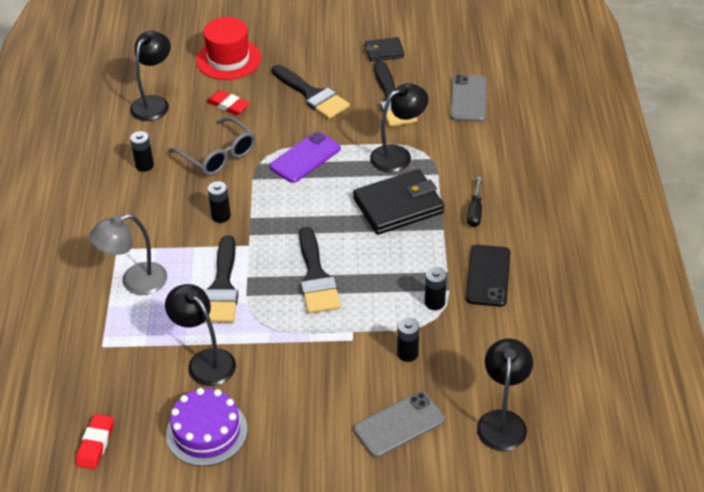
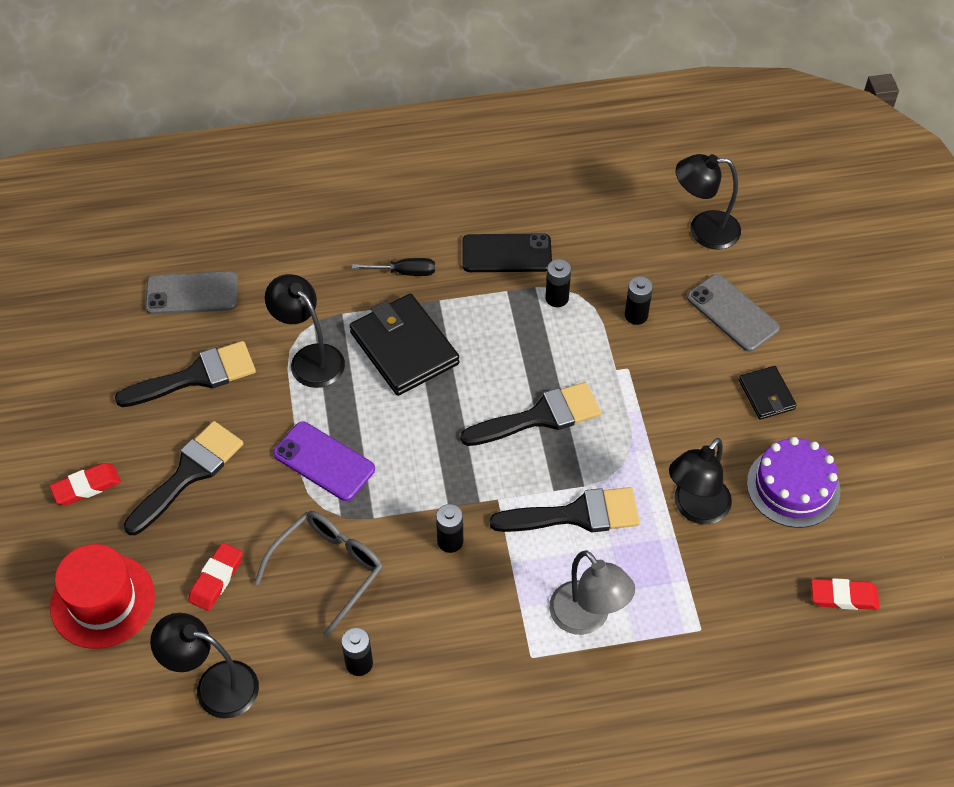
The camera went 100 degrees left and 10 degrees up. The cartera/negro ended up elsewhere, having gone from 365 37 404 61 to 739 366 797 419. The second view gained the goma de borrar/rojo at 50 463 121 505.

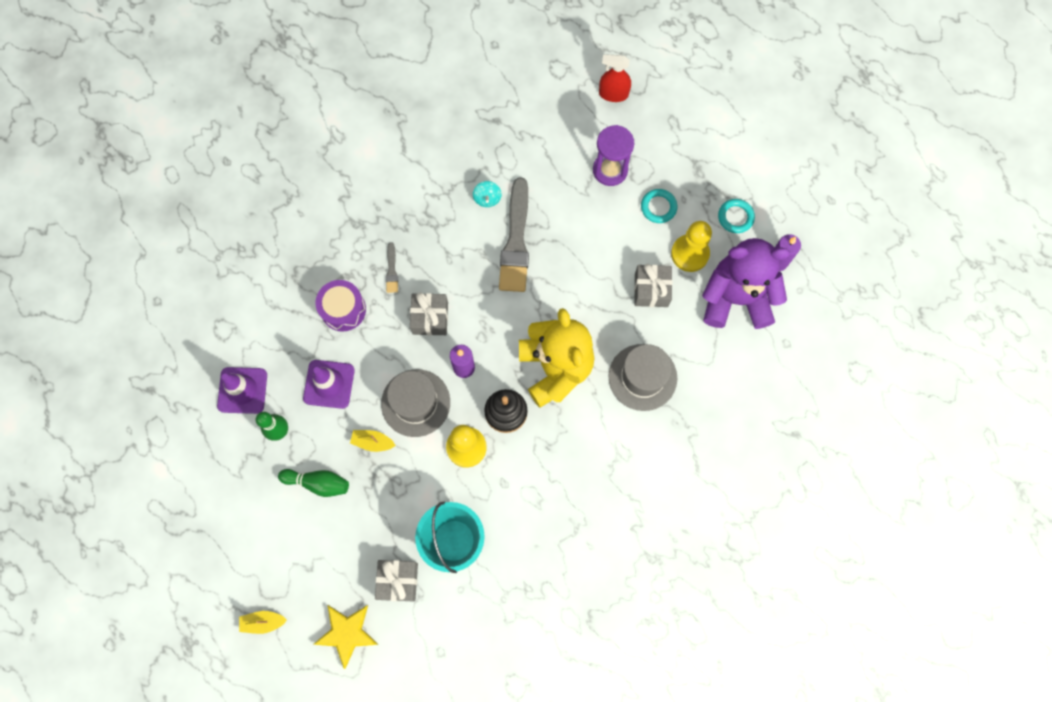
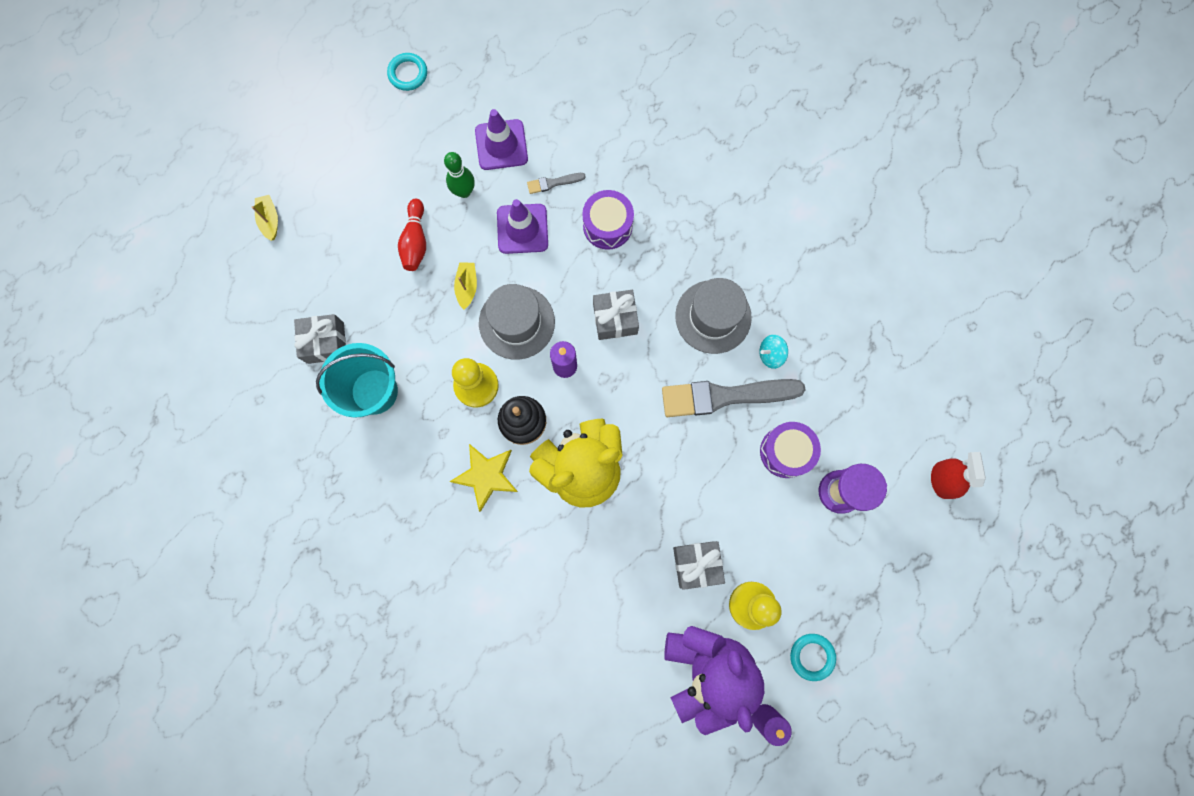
The camera went 80 degrees right and 5 degrees up. The anillo/turquesa ended up elsewhere, having gone from 641 189 677 223 to 387 53 427 91. The pincel/gris ended up elsewhere, having gone from 386 242 398 293 to 527 173 586 194. The sombrero/gris ended up elsewhere, having gone from 609 344 677 411 to 675 278 752 354. What was the bolo/verde at 278 469 349 497 turned into the bolo/rojo at 398 199 426 271. The estrella/amarillo ended up elsewhere, having gone from 313 605 378 669 to 449 444 518 512. The second view gained the tambor/morado at 760 422 821 478.

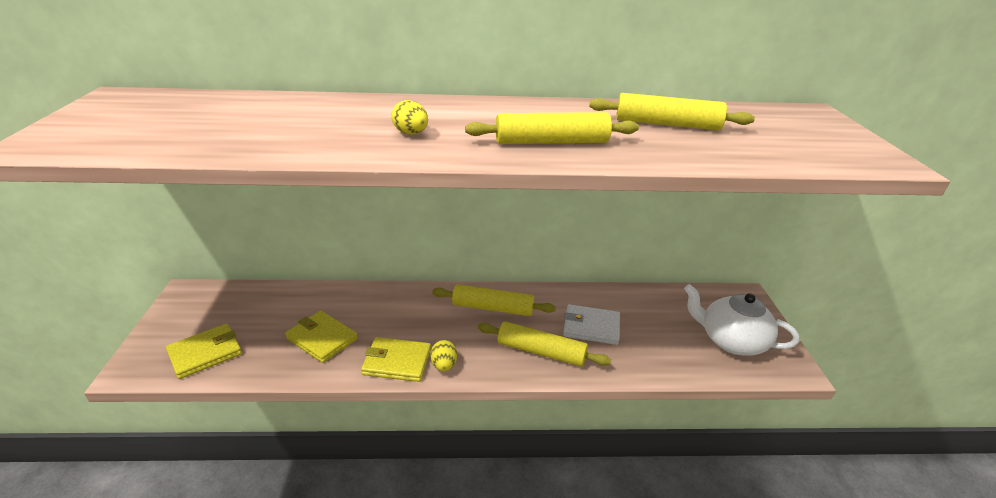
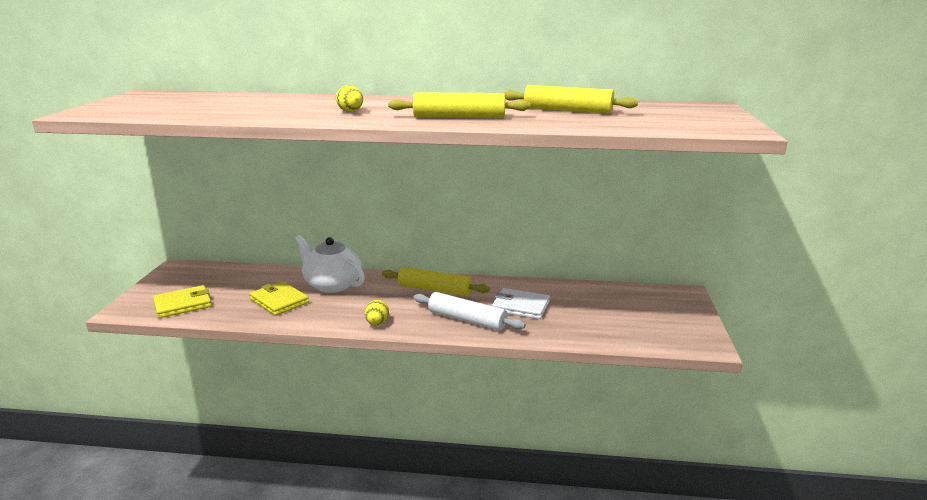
The camera went 10 degrees right and 10 degrees down. The tetera/blanco ended up elsewhere, having gone from 684 284 799 356 to 295 235 365 293. What was the rodillo/amarillo at 478 321 611 366 turned into the rodillo/blanco at 413 292 526 331. The second view lost the cartera/amarillo at 361 337 431 382.

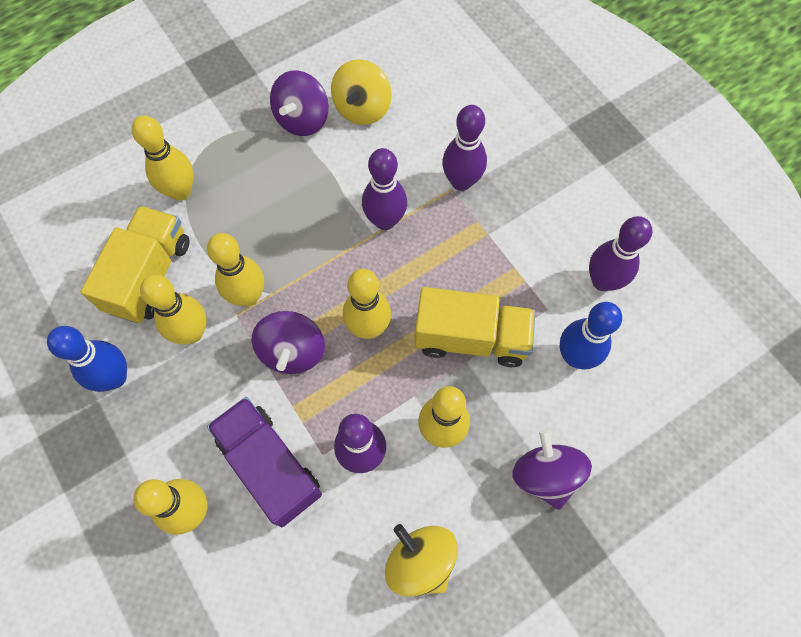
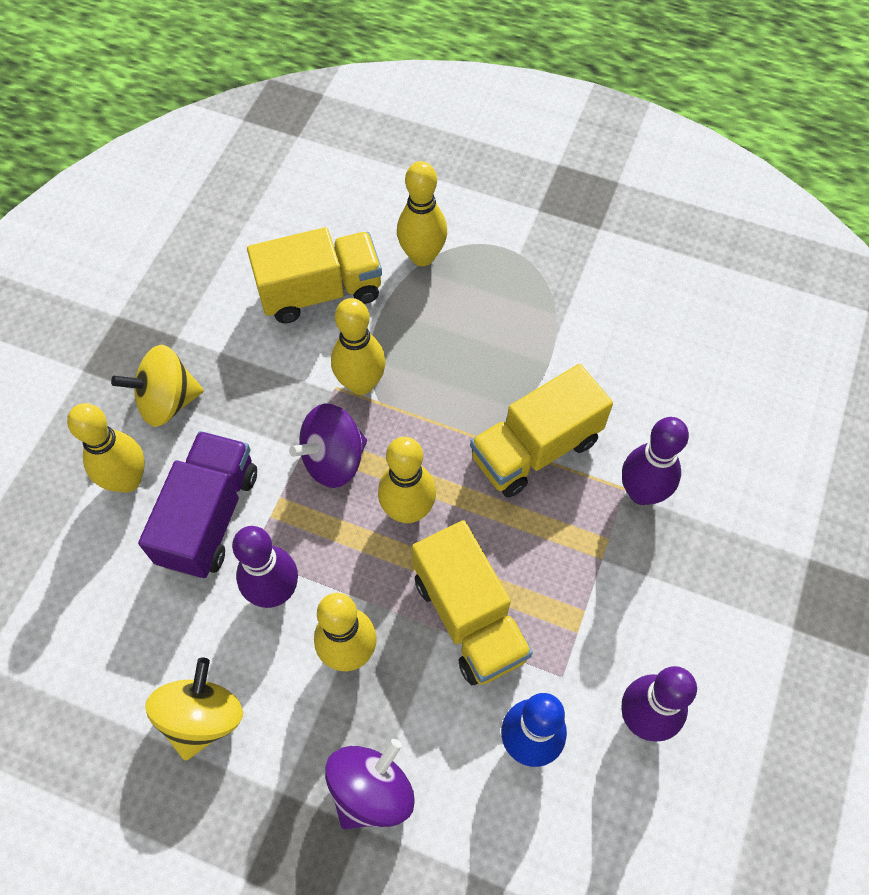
The camera went 55 degrees right and 5 degrees down. The peonza/amarillo ended up elsewhere, having gone from 331 59 392 125 to 111 345 204 427. The second view lost the peonza/morado at 270 70 329 136. Where the bolo/morado stood at 362 148 407 230, the camión/amarillo came to stand at 470 364 613 498. The second view lost the bolo/amarillo at 140 275 207 344. The second view lost the bolo/azul at 47 326 127 392.

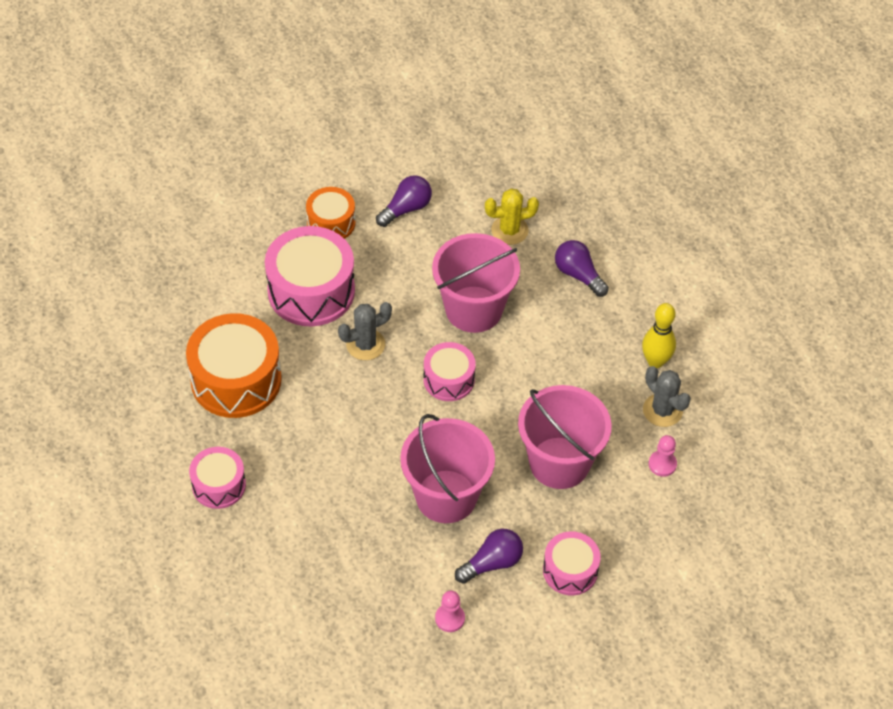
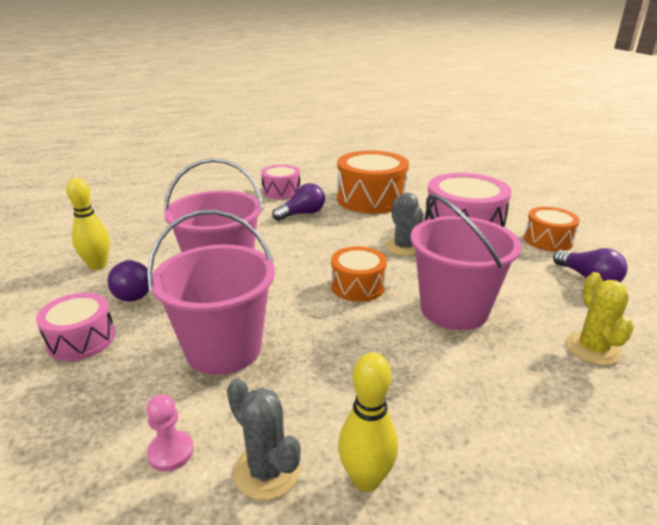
The camera went 100 degrees right and 25 degrees down. The bombilla/morado ended up elsewhere, having gone from 555 240 609 297 to 272 183 325 221. What was the tambor/rosa at 423 342 476 401 turned into the tambor/naranja at 331 246 387 302. The cactus/gris at 643 366 691 427 ended up facing another way, 75 degrees clockwise from before. Where the peón/rosa stood at 435 591 465 632, the bolo/amarillo came to stand at 66 178 110 270.

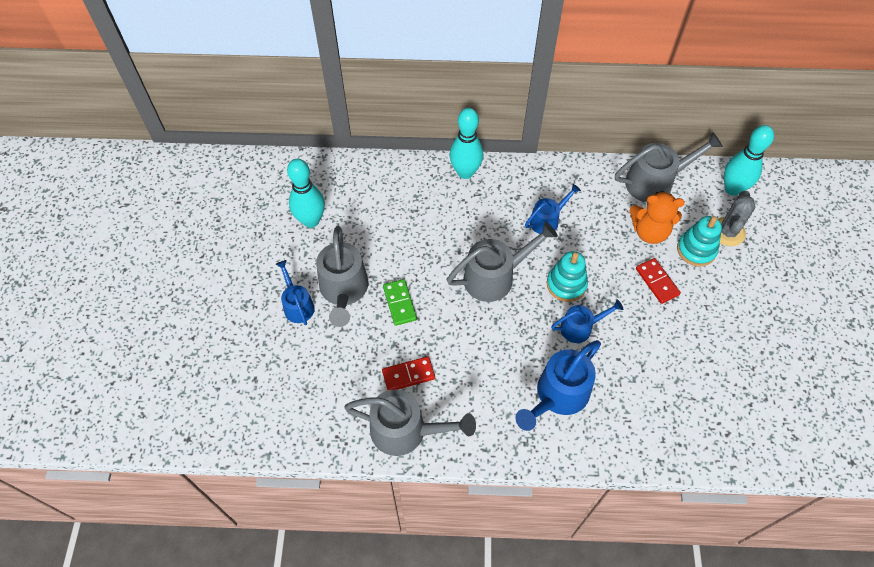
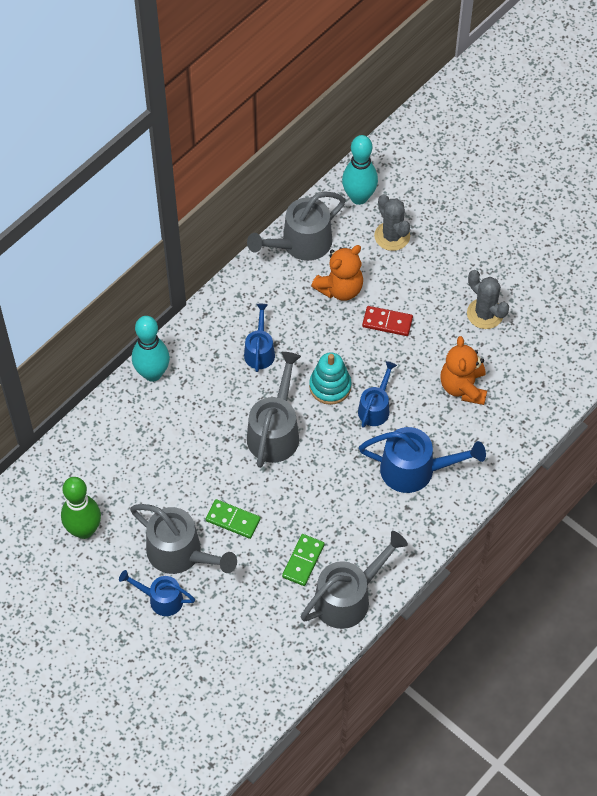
The camera went 50 degrees left and 0 degrees up. The regadera/gris at 615 132 723 203 ended up facing another way, 150 degrees counterclockwise from before. What was the bolo/turquesa at 287 159 325 228 turned into the bolo/verde at 61 477 101 539. The second view lost the juguete apilable/turquesa at 677 216 722 266. The regadera/azul at 515 340 601 431 ended up facing another way, 75 degrees counterclockwise from before. What was the ficha de dominó/rojo at 382 356 435 390 turned into the ficha de dominó/verde at 282 534 325 586. The second view gained the cactus/gris at 467 270 509 329. The second view gained the osito/naranja at 440 336 487 405.

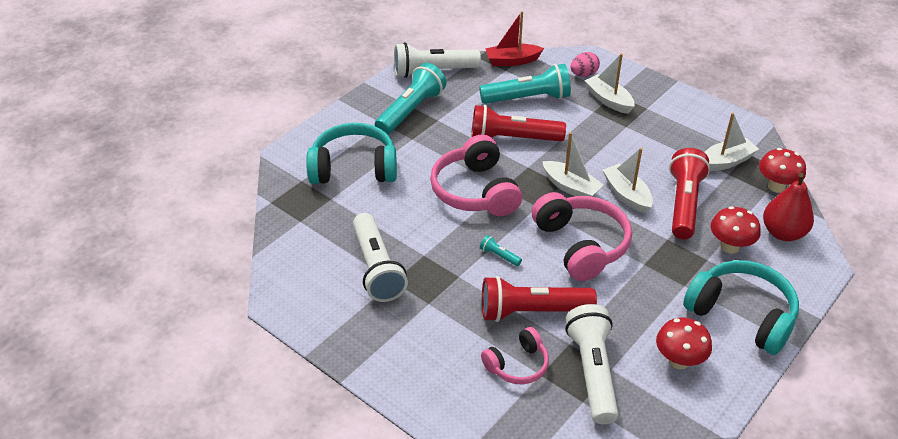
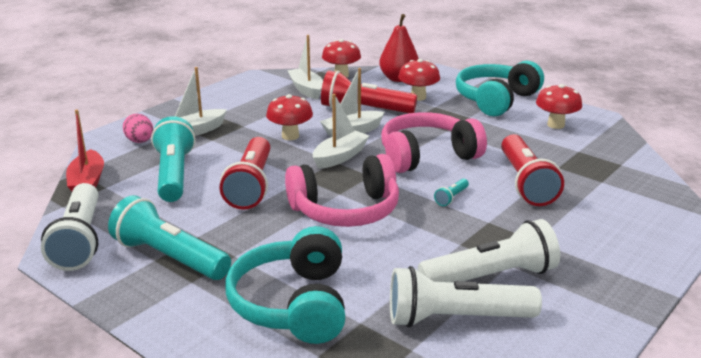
The camera went 90 degrees left and 15 degrees down. The lámpara de mano/blanco ended up elsewhere, having gone from 565 304 618 424 to 390 266 542 327. The second view lost the auriculares/rosa at 481 327 549 384. The second view gained the seta/rojo at 266 94 313 140.

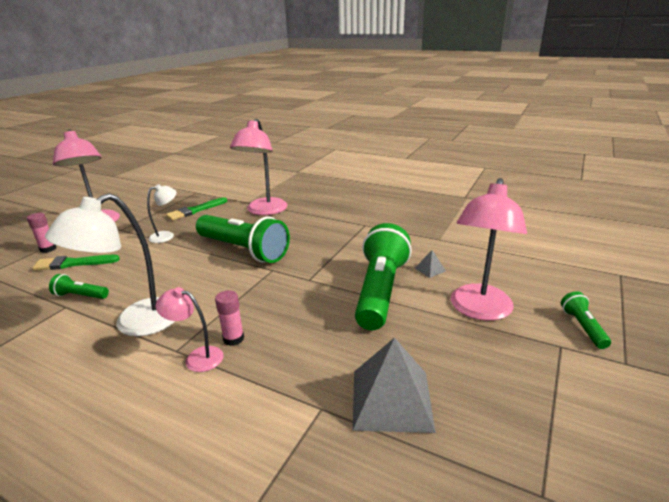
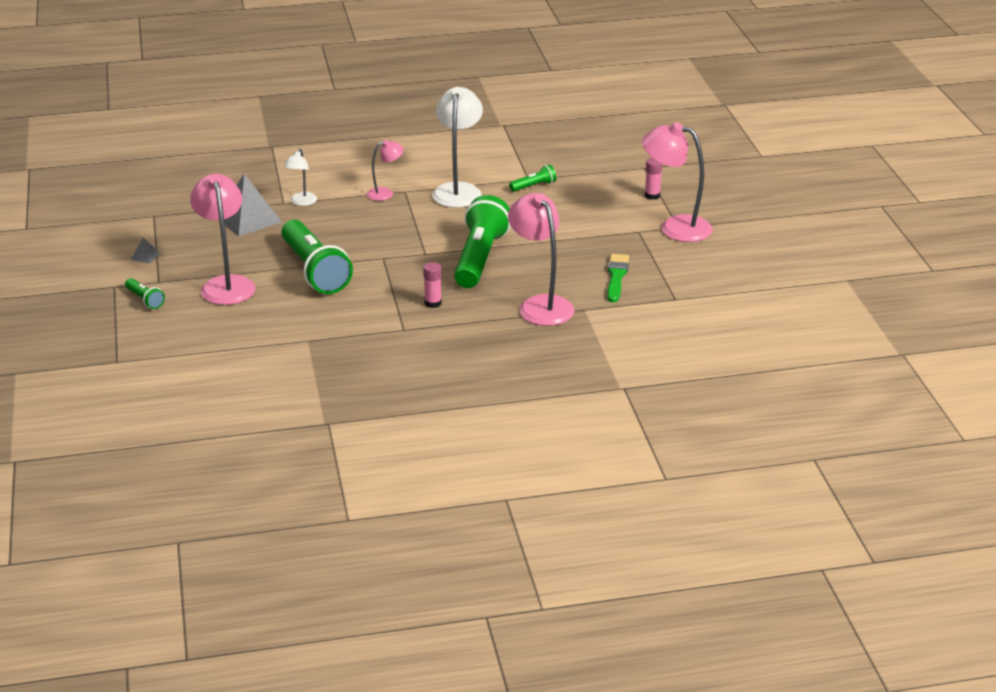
The camera went 140 degrees right and 5 degrees up. The lámpara/blanco ended up elsewhere, having gone from 147 184 177 243 to 284 148 317 206. The lámpara de mano/verde at 196 215 290 263 ended up facing another way, 105 degrees clockwise from before. The pirámide/gris ended up elsewhere, having gone from 415 250 446 278 to 131 237 160 264. The second view lost the pincel/verde at 32 255 120 271. The barra de pegamento/rosa ended up elsewhere, having gone from 215 290 244 346 to 423 262 442 308.

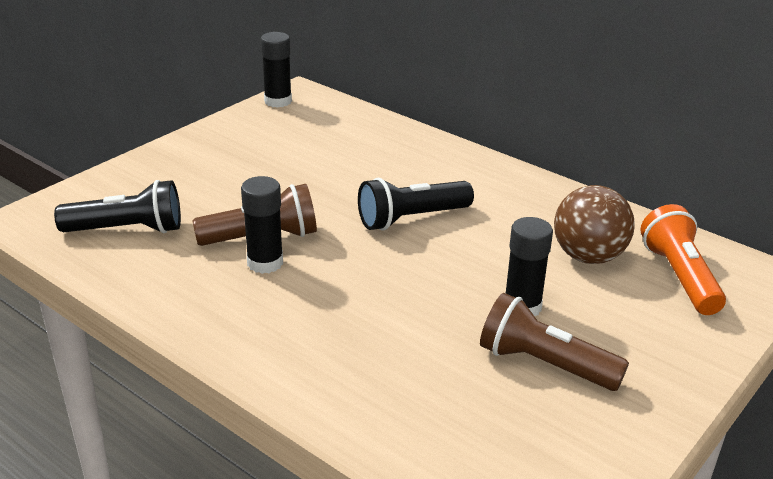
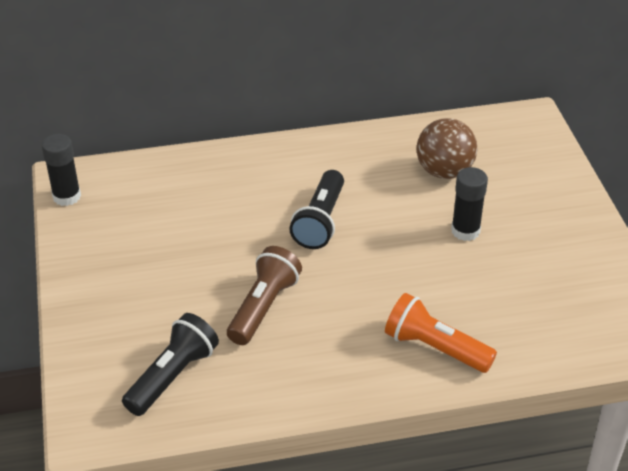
The camera went 50 degrees left and 10 degrees up. The second view lost the barra de pegamento/negro at 241 176 283 274. The lámpara de mano/naranja ended up elsewhere, having gone from 641 204 726 315 to 385 293 497 373. The second view lost the lámpara de mano/marrón at 480 293 629 391.

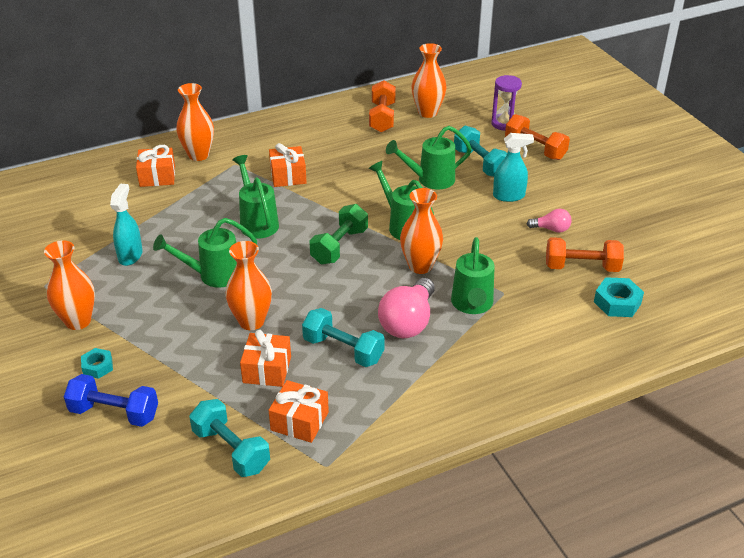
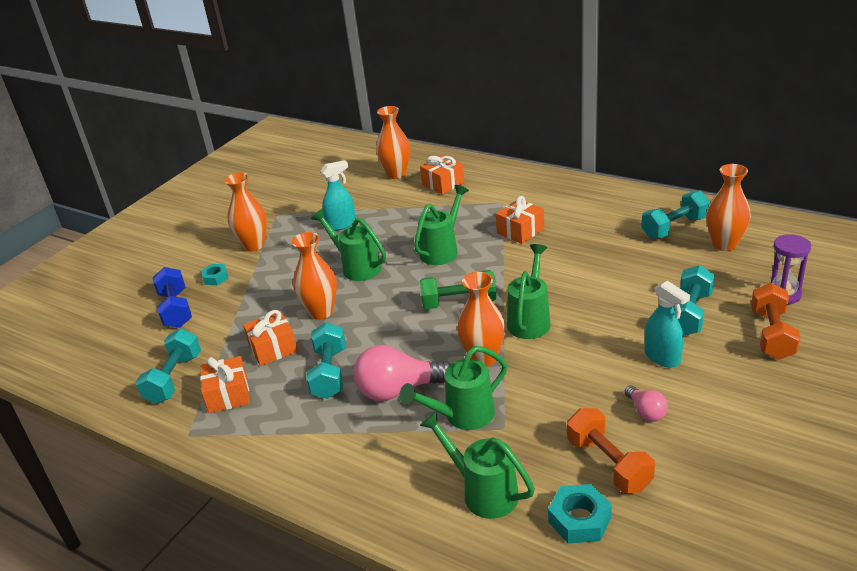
The camera went 60 degrees right and 5 degrees down. What was the mancuerna/naranja at 369 80 396 133 turned into the mancuerna/turquesa at 641 191 710 239. The florero/naranja ended up elsewhere, having gone from 176 83 214 161 to 376 106 410 179. The regadera/verde ended up elsewhere, having gone from 386 126 472 190 to 420 411 535 519.

